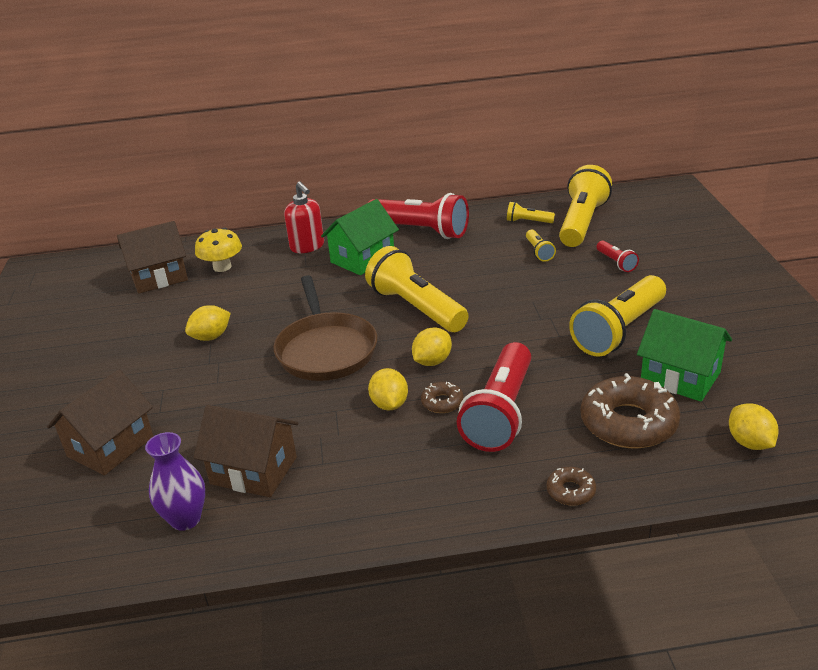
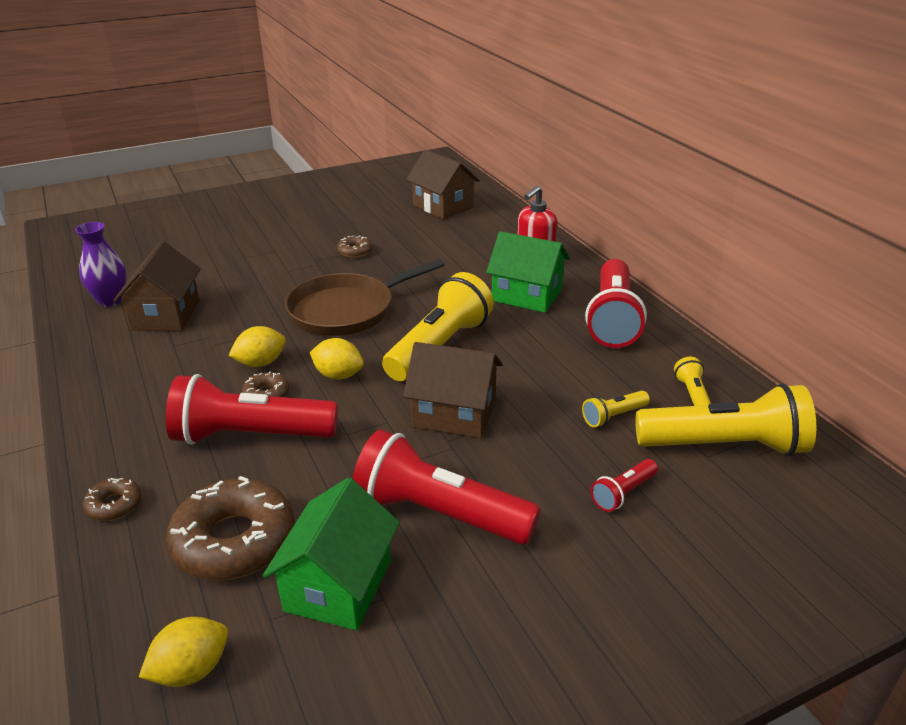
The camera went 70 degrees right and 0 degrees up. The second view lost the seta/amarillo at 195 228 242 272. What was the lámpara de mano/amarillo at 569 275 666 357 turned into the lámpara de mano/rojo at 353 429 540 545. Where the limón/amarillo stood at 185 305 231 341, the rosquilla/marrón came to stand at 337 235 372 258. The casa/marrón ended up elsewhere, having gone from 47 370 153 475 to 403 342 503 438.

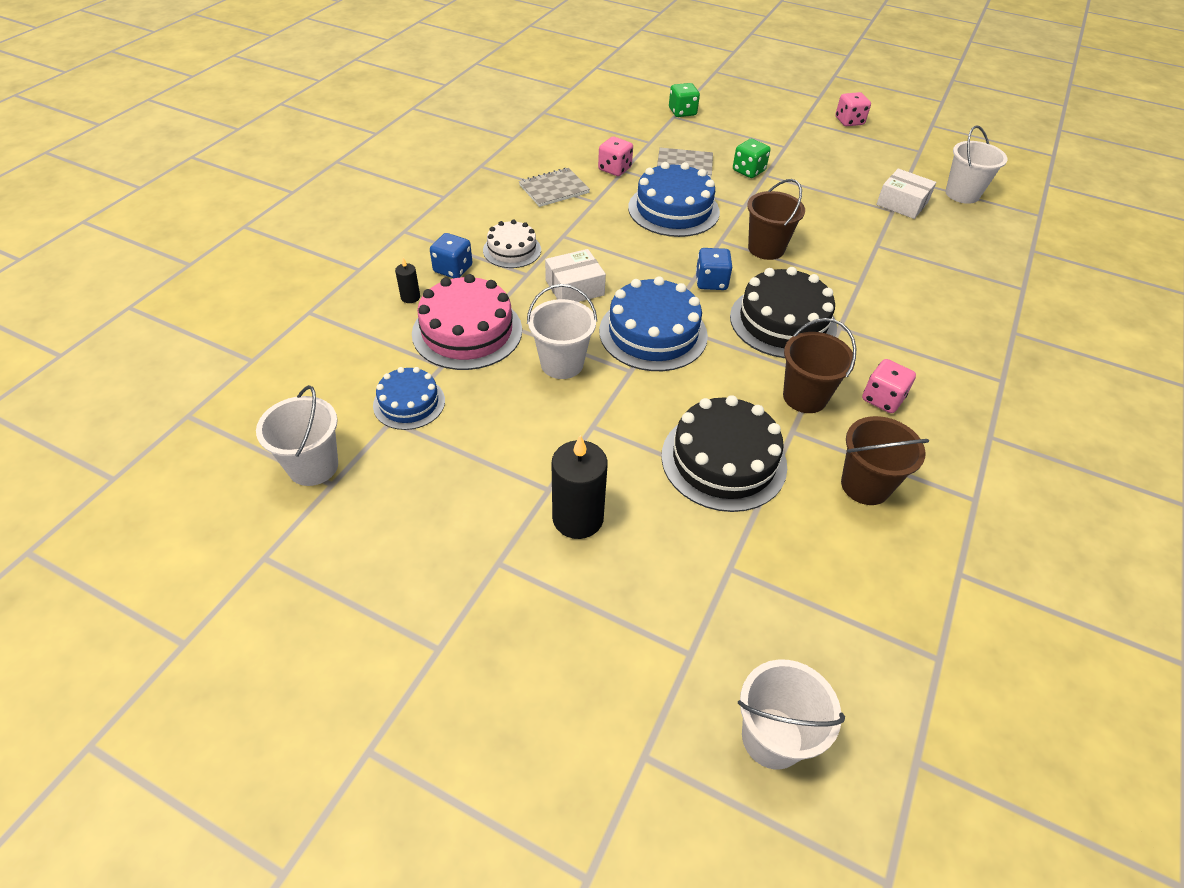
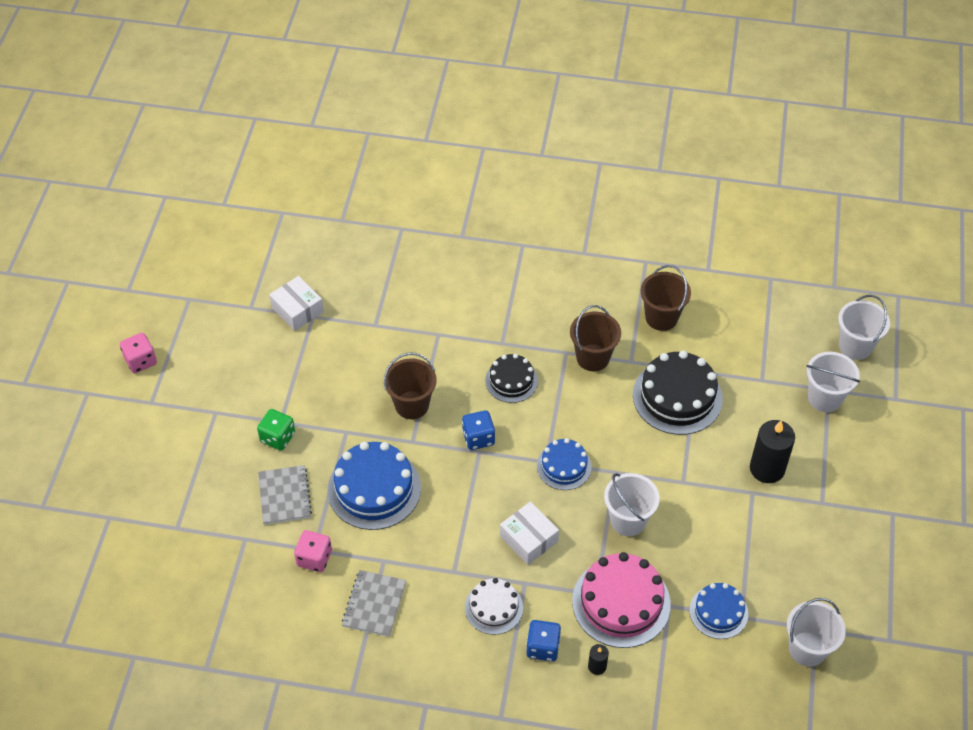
The camera went 105 degrees left and 5 degrees up. The second view lost the dado/verde at 669 83 700 117. The balde/blanco ended up elsewhere, having gone from 945 125 1008 204 to 806 352 860 412. The cuaderno/gris at 519 168 590 207 ended up facing another way, 60 degrees clockwise from before. The caja/blanco at 876 168 936 219 ended up facing another way, 60 degrees counterclockwise from before. The size of the tarta/negro at 730 267 837 358 changed by a factor of 0.59. The size of the tarta/azul at 599 276 708 371 changed by a factor of 0.59. The second view lost the dado/rosa at 862 359 916 413.

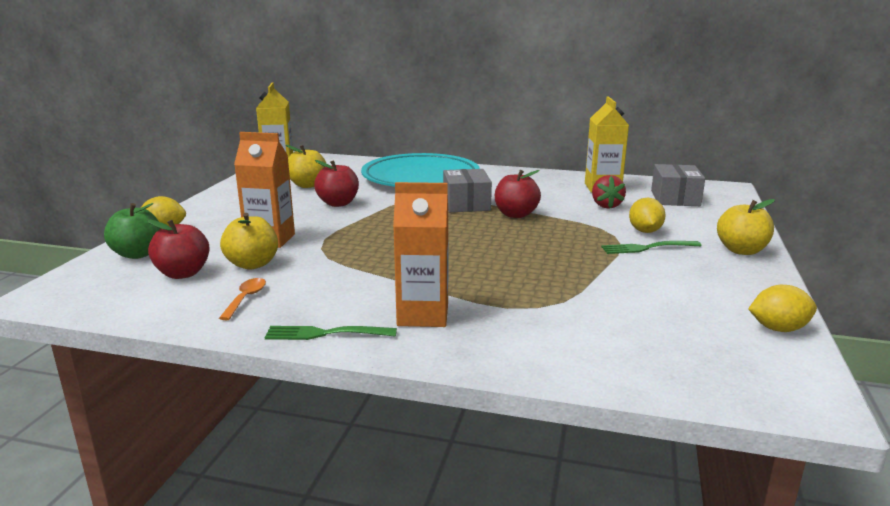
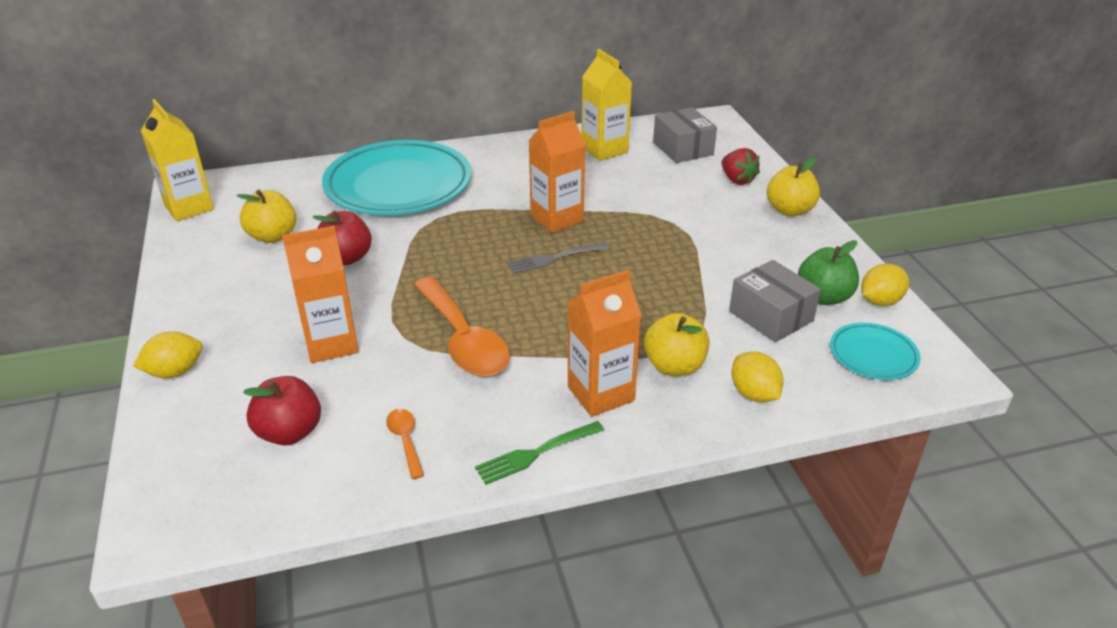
The camera went 30 degrees left and 15 degrees up. The caja/gris ended up elsewhere, having gone from 443 169 492 212 to 729 260 821 342. Where the manzana/rojo stood at 495 170 541 218, the cartón de leche/naranja came to stand at 528 111 586 233. The fresa/rojo ended up elsewhere, having gone from 592 175 626 209 to 721 148 760 185. The limón/amarillo ended up elsewhere, having gone from 629 198 666 233 to 732 351 783 402. The manzana/verde ended up elsewhere, having gone from 104 203 161 259 to 798 240 859 305. The manzana/amarillo ended up elsewhere, having gone from 220 213 278 270 to 644 313 709 376. The second view lost the tenedor/verde at 601 241 702 254. The second view gained the tenedor/gris at 507 242 610 274. The second view gained the cuchara/naranja at 414 277 510 377. The second view gained the plato/turquesa at 830 323 920 380.

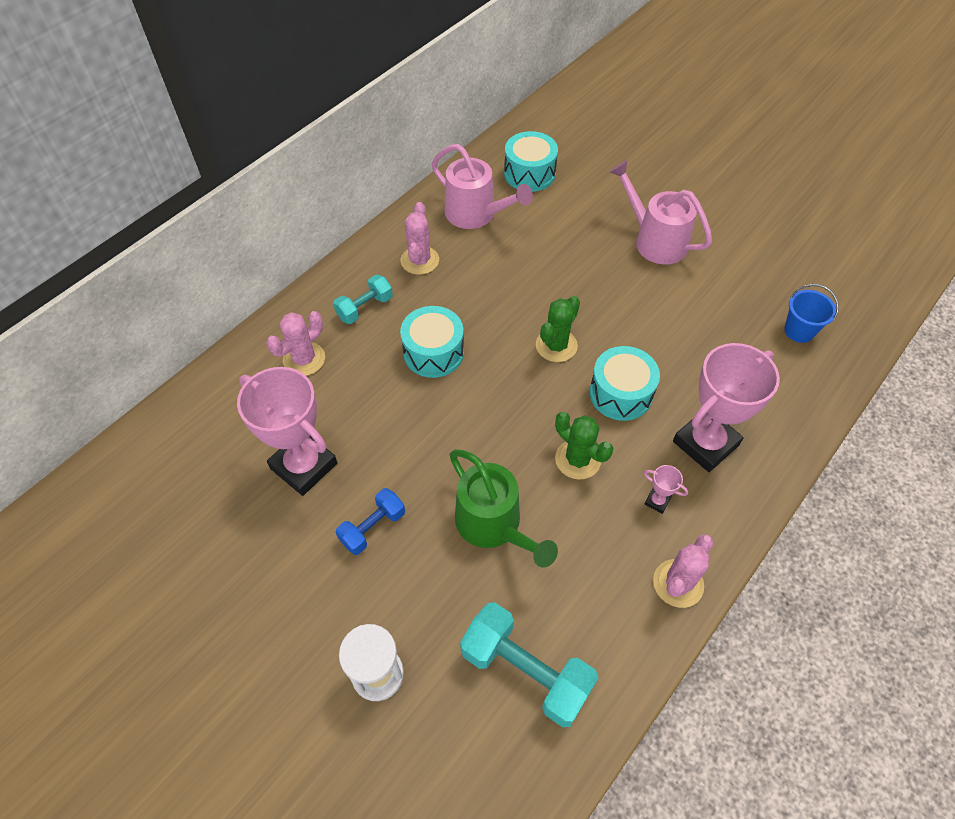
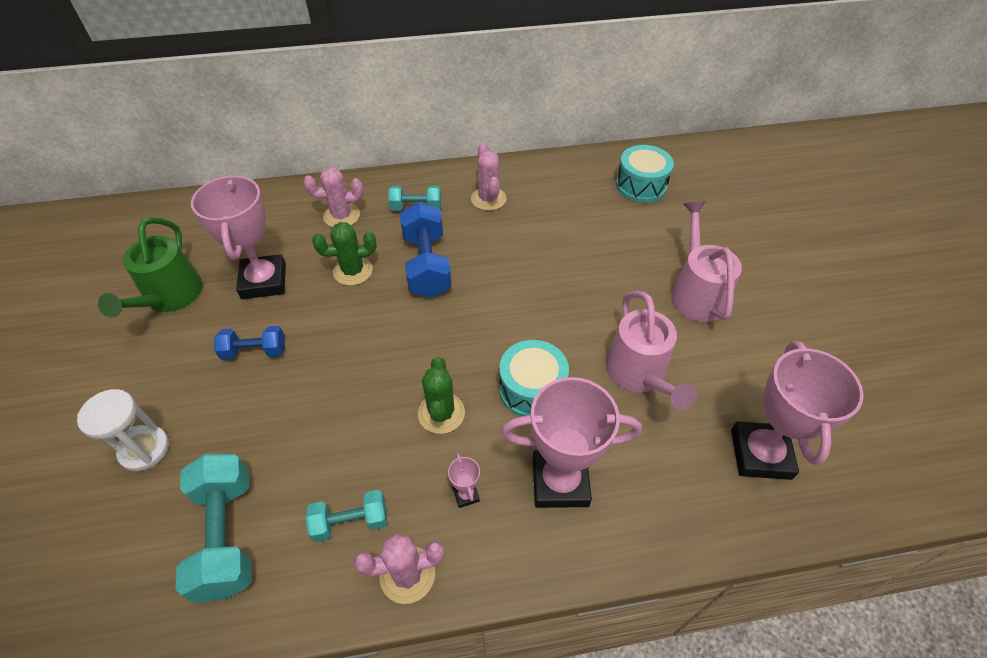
The camera went 40 degrees right and 5 degrees down. The regadera/rosa ended up elsewhere, having gone from 432 144 533 229 to 606 291 697 410. The cactus/rosa at 401 202 439 275 ended up facing another way, 60 degrees counterclockwise from before. Where the balde/azul stood at 784 284 839 343, the trofeo/rosa came to stand at 731 341 864 480. The cactus/verde ended up elsewhere, having gone from 536 296 580 362 to 312 222 377 286. Where the tambor/turquesa stood at 400 306 464 378, the mancuerna/azul came to stand at 400 202 452 298. The regadera/verde ended up elsewhere, having gone from 449 449 558 567 to 98 217 203 318. The second view gained the mancuerna/turquesa at 306 490 387 542.

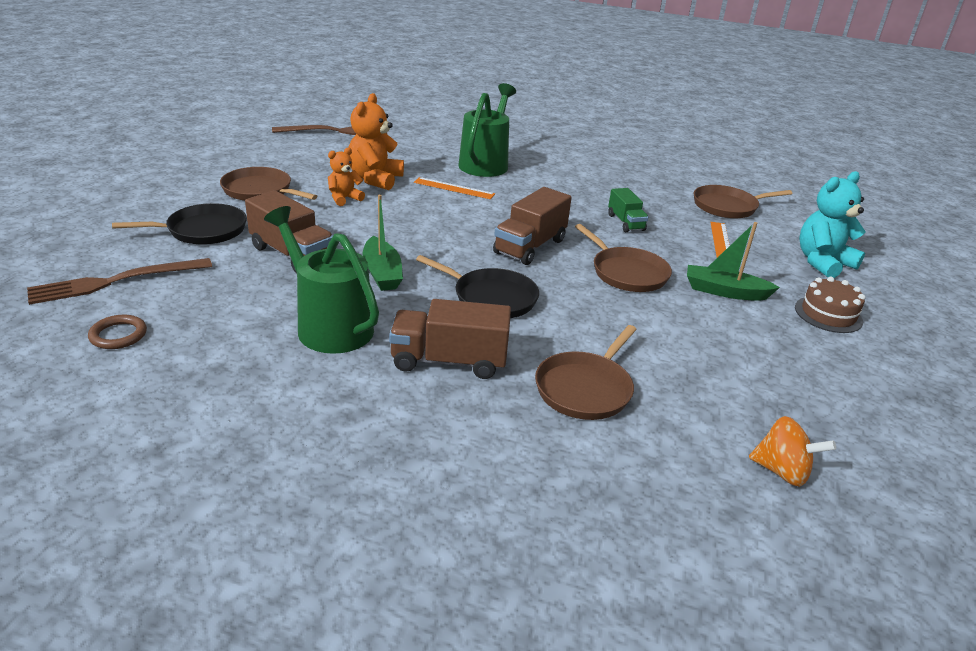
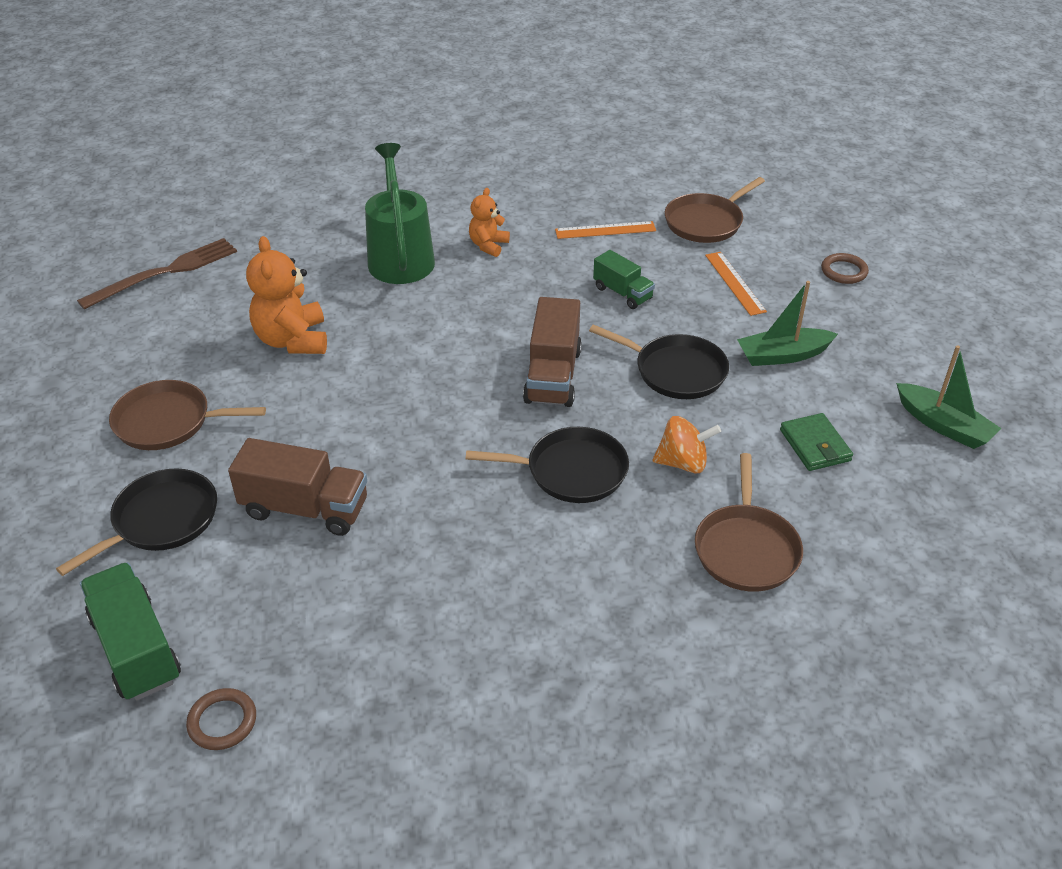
The camera went 25 degrees left and 10 degrees up. The osito/naranja ended up elsewhere, having gone from 328 147 365 206 to 469 188 510 257. Where the osito/turquesa stood at 799 171 866 278, the anillo/marrón came to stand at 821 253 869 284. The regla/naranja ended up elsewhere, having gone from 414 177 495 199 to 555 221 656 239. The barco/verde ended up elsewhere, having gone from 363 194 403 291 to 896 345 1002 449. The second view lost the regadera/verde at 264 206 379 354. What was the sartén/marrón at 575 224 672 292 turned into the sartén/negro at 589 324 729 399. Where the tenedor/marrón stood at 27 258 212 305, the camión/verde came to stand at 80 562 181 701. The second view lost the tarta/marrón at 795 277 866 333. The second view lost the camión/marrón at 389 299 511 379. The peonza/naranja ended up elsewhere, having gone from 749 416 836 487 to 652 416 721 474. The second view gained the cartera/verde at 780 413 853 471.

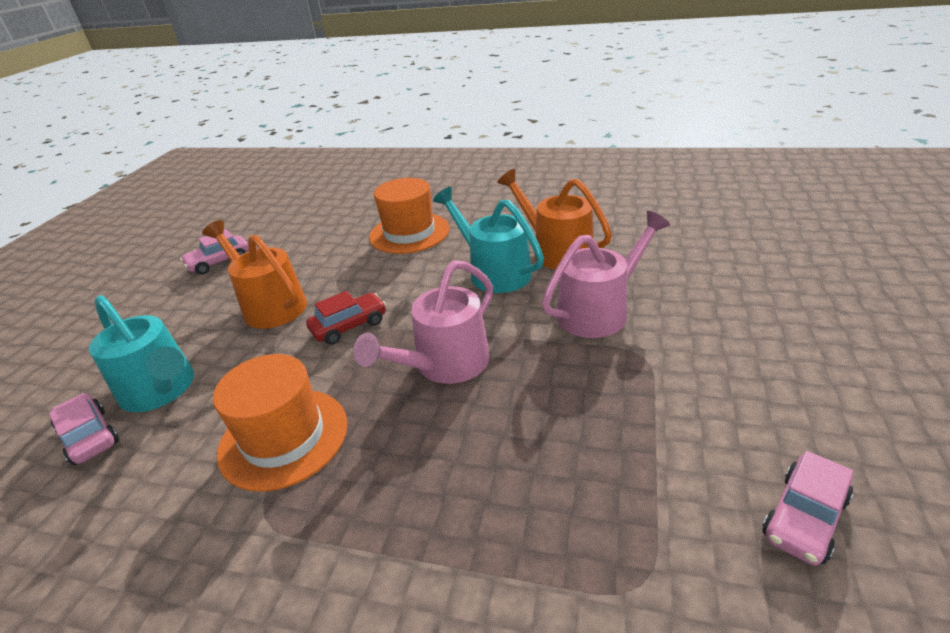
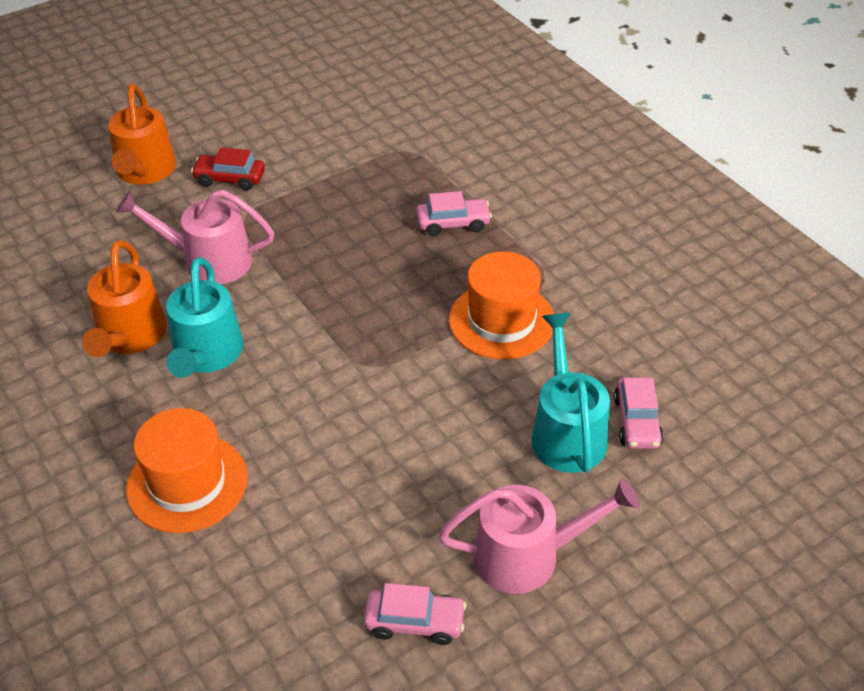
The camera went 140 degrees left and 10 degrees up. The regadera/naranja ended up elsewhere, having gone from 202 220 307 329 to 108 84 176 185. The regadera/rosa ended up elsewhere, having gone from 354 260 493 384 to 439 478 639 594. The coche/rojo ended up elsewhere, having gone from 306 291 386 345 to 191 147 265 191. The coche/rosa ended up elsewhere, having gone from 762 451 853 565 to 416 191 492 236.

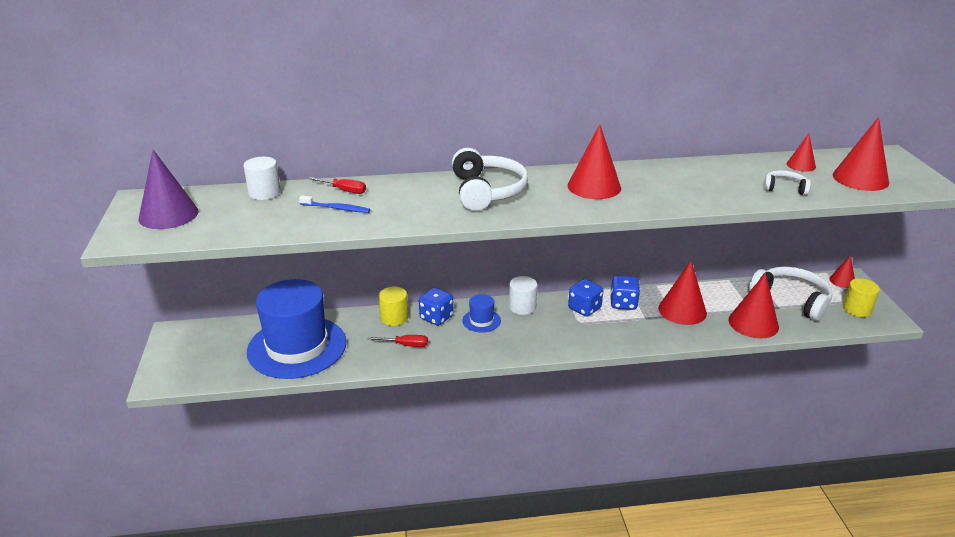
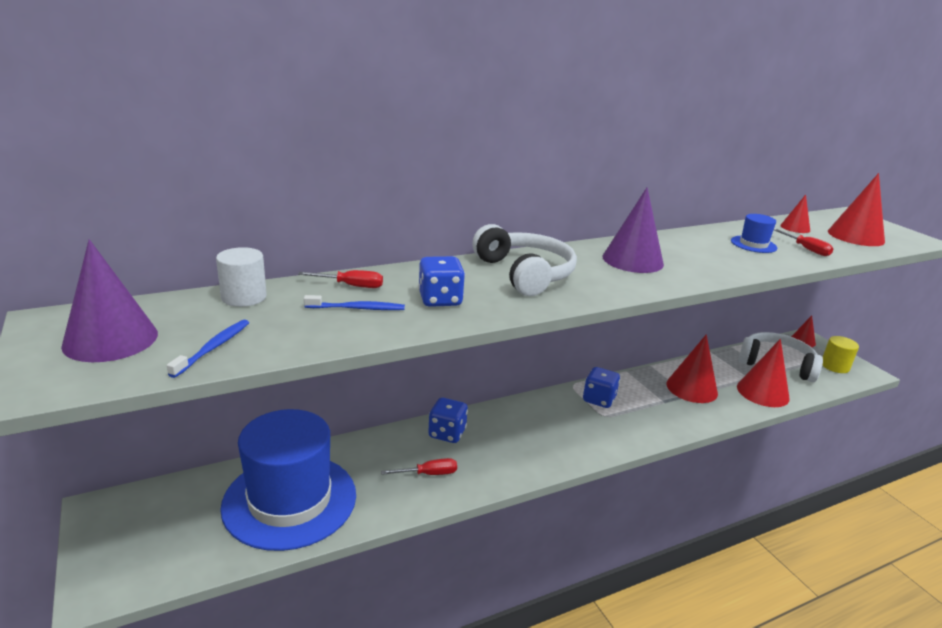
The camera went 20 degrees left and 5 degrees down. What was the cono/rojo at 567 124 621 199 turned into the cono/morado at 602 188 664 273. Where the auriculares/blanco stood at 764 170 811 195, the destornillador/rojo came to stand at 774 228 833 256. The second view lost the cilindro/blanco at 509 276 537 315. The dado/azul ended up elsewhere, having gone from 610 276 640 310 to 418 256 465 307. The second view lost the cilindro/amarillo at 379 286 408 326. The sombrero/azul ended up elsewhere, having gone from 463 294 501 333 to 731 214 777 253. The second view gained the cepillo de dientes/azul at 167 320 249 378.

